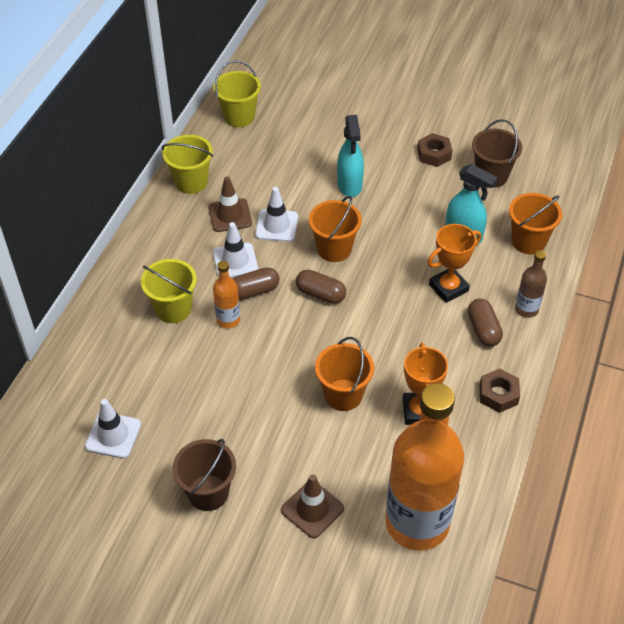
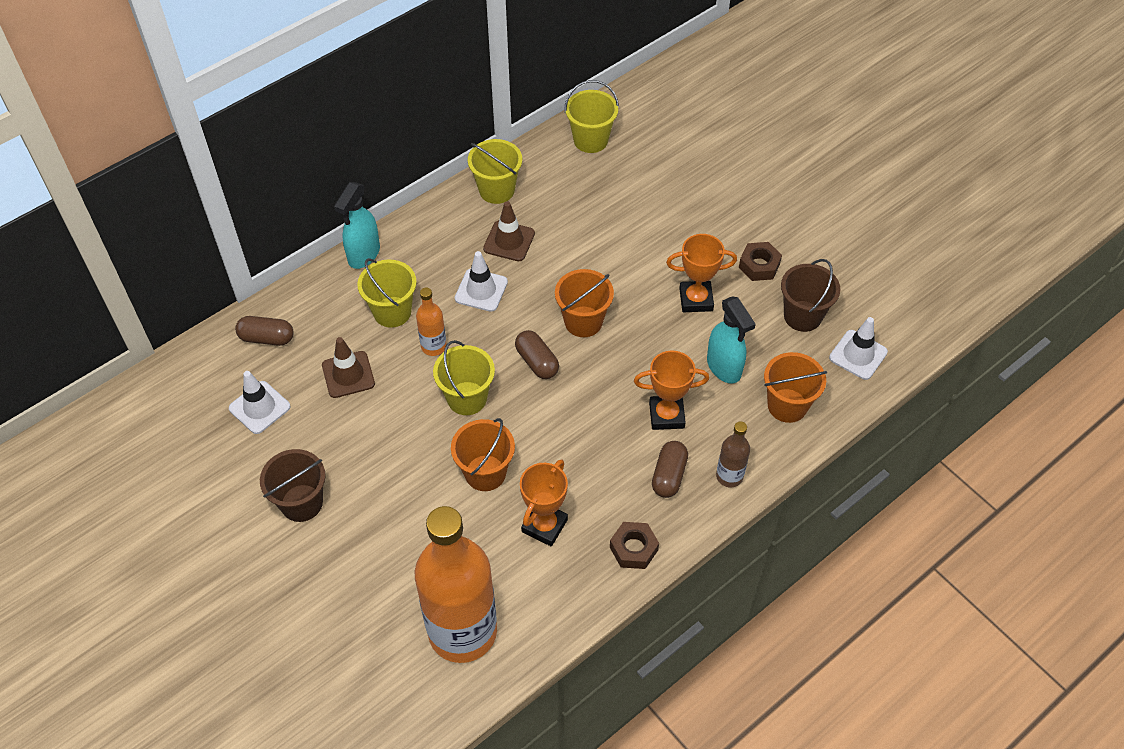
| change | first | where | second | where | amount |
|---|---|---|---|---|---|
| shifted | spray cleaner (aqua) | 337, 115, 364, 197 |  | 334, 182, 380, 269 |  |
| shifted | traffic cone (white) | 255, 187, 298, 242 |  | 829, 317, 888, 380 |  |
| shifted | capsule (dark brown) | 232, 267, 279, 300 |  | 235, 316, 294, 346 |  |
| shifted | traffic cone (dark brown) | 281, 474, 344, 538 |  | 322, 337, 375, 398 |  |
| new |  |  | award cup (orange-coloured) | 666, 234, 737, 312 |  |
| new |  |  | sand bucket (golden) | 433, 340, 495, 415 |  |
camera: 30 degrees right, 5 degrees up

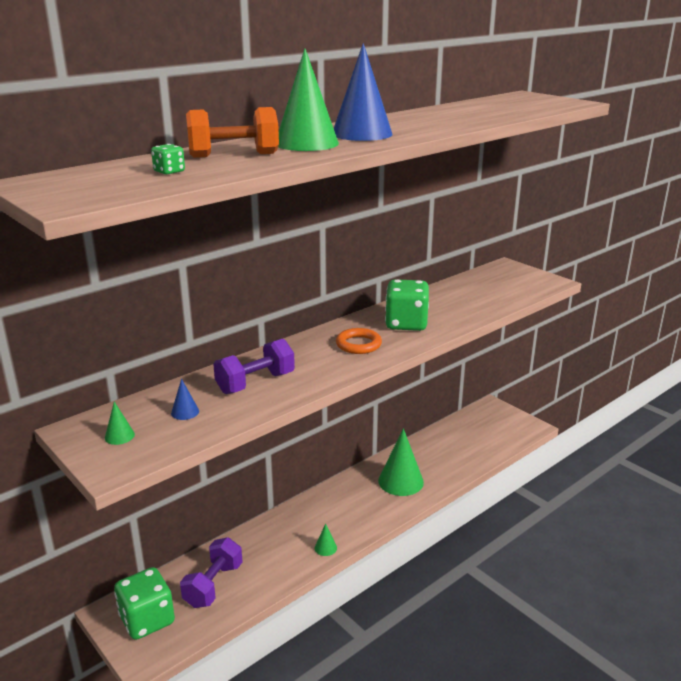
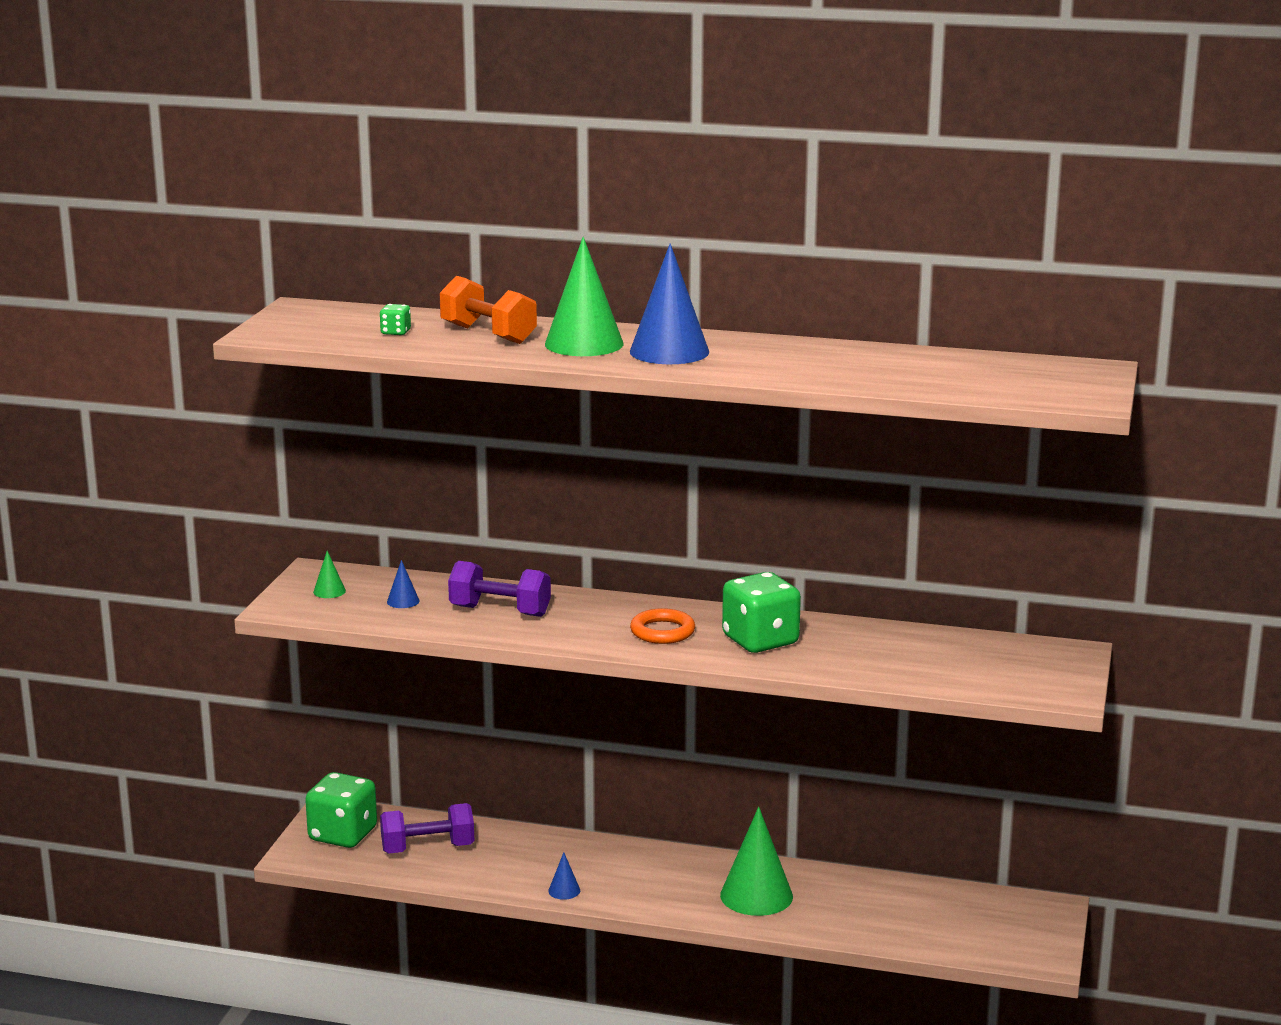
| change | first | where | second | where | amount |
|---|---|---|---|---|---|
| repainted | cone (leaf-green) | 315, 523, 337, 556 | cone (royal blue) | 548, 852, 580, 900 |  |
camera: 55 degrees right, 5 degrees down

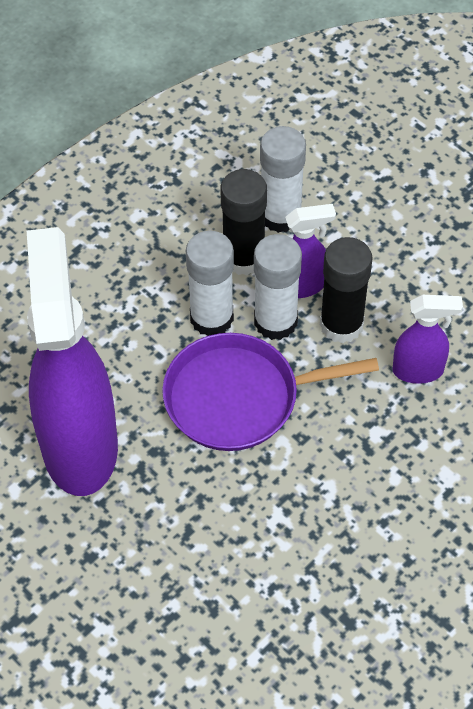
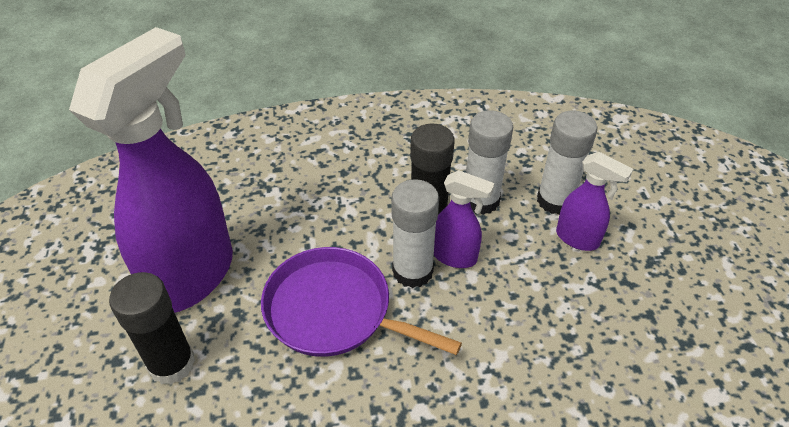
| change | first | where | second | where | amount |
|---|---|---|---|---|---|
| shifted | stick of glue (white) | 186, 231, 234, 336 |  | 537, 111, 597, 215 |  |
| shifted | stick of glue (ebony) | 320, 237, 373, 343 |  | 109, 272, 195, 385 |  |
| shifted | spray cleaner (violet) | 392, 295, 463, 384 |  | 556, 152, 633, 251 |  |
camera: 35 degrees right, 10 degrees down

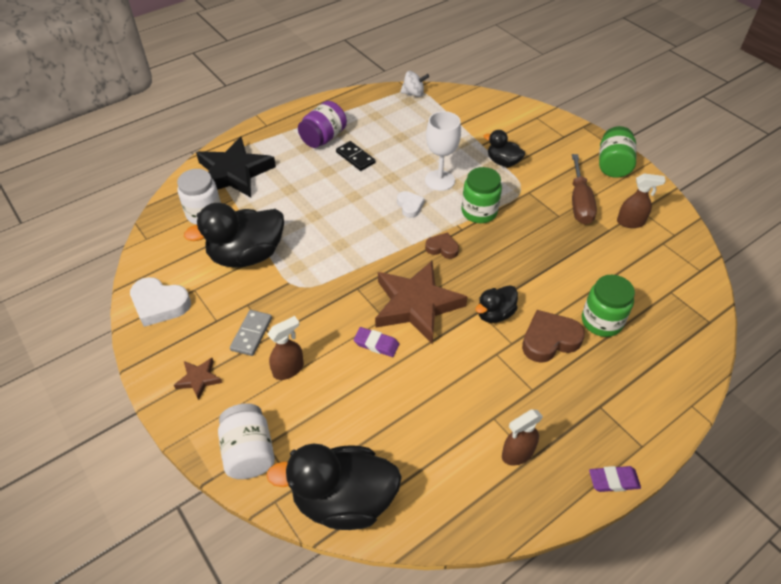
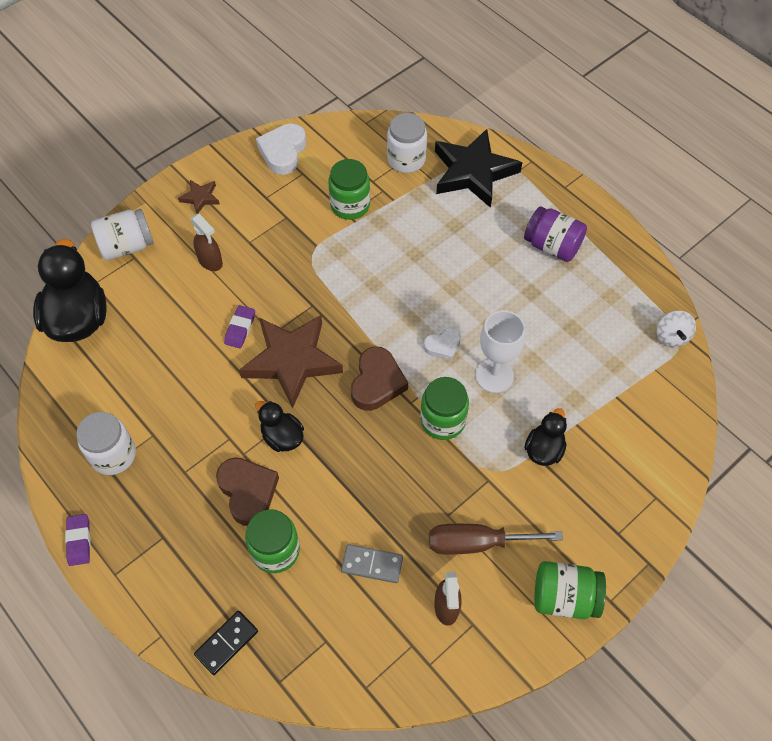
| change | first | where | second | where | amount |
|---|---|---|---|---|---|
| shifted | domino piece (ebony) | 336, 141, 375, 171 |  | 194, 611, 258, 675 |  |
| swapped | rubber duck (ebony) | 184, 203, 284, 268 | jam jar (leaf-green) | 328, 159, 370, 220 |  |
| scaled | heart shape (dark brown) | 425, 232, 459, 259 |  | 351, 346, 408, 411 | x1.68 |
| shifted | domino piece (gray) | 230, 310, 272, 356 |  | 341, 544, 403, 583 |  |
| swapped | spray cleaner (dark brown) | 502, 409, 543, 465 | jam jar (white) | 76, 412, 136, 475 |  |
camera: 85 degrees right, 10 degrees up

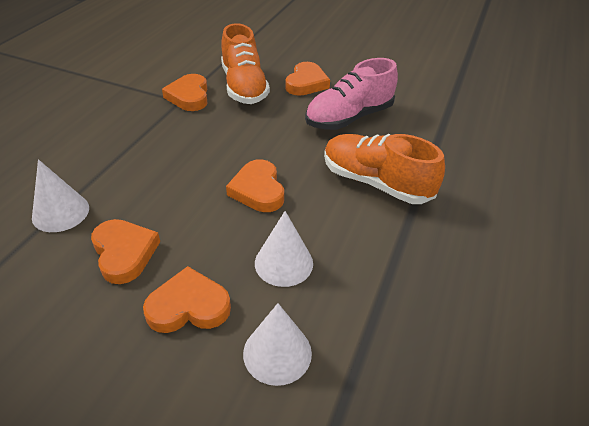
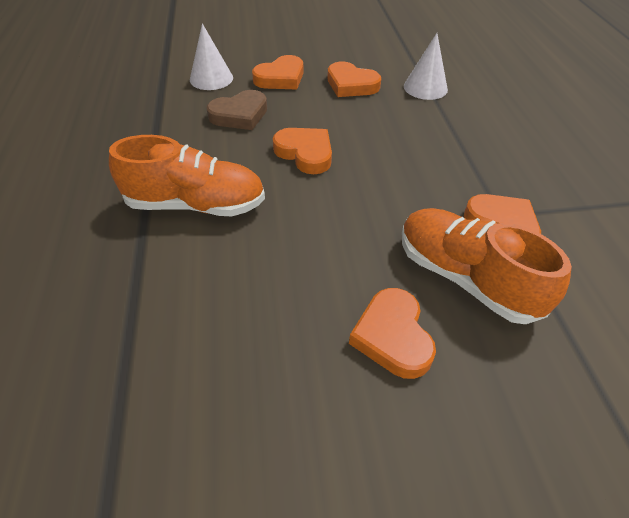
| change | first | where | second | where | amount |
|---|---|---|---|---|---|
| gone | sneaker (rose-pink) | 305, 58, 398, 130 |  |  |  |
| swapped | cone (white) | 255, 211, 313, 287 | heart shape (dark brown) | 206, 90, 267, 130 |  |
camera: 150 degrees right, 5 degrees up

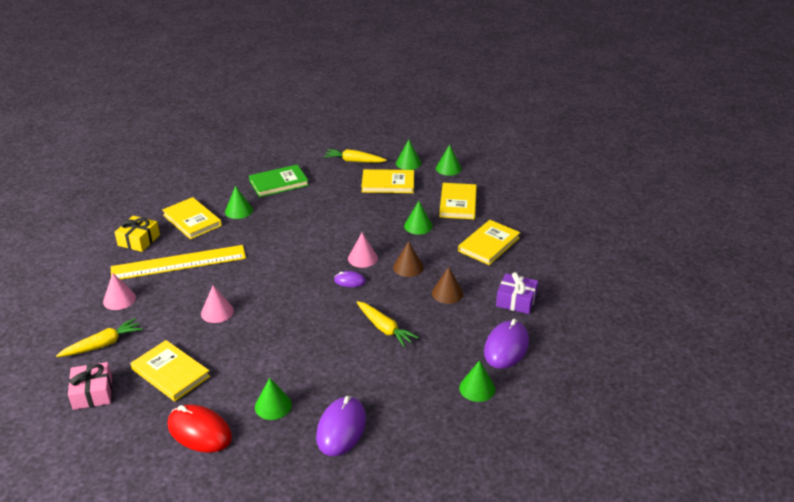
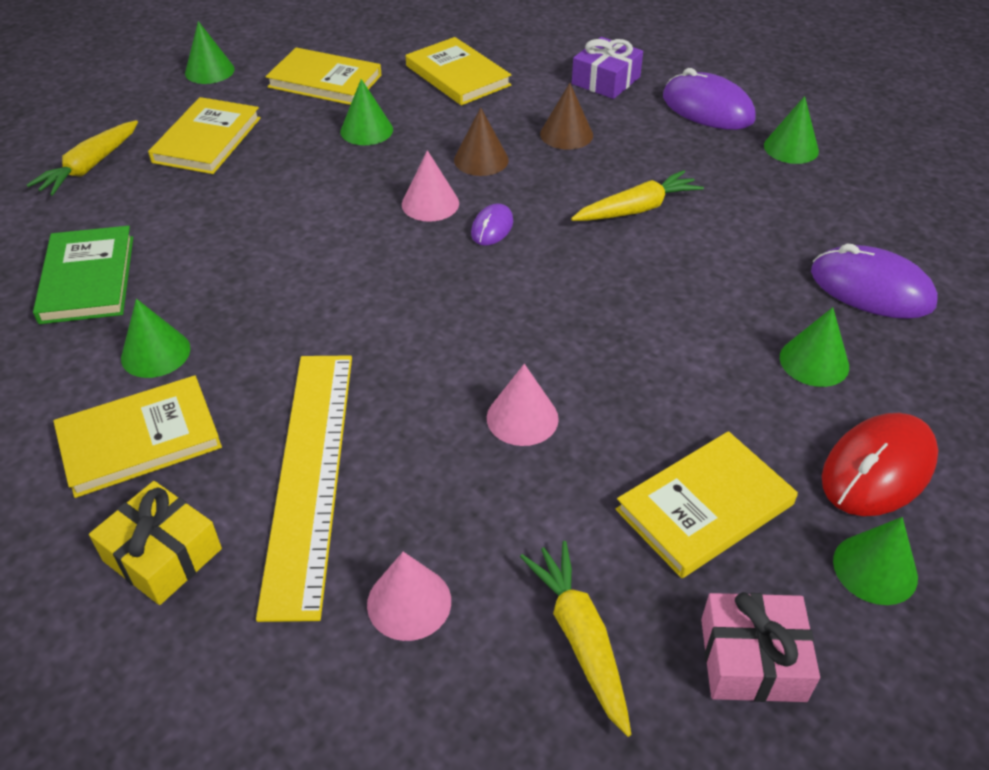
| change | first | where | second | where | amount |
|---|---|---|---|---|---|
| shifted | cone (leaf-green) | 396, 139, 421, 170 |  | 833, 517, 918, 605 |  |
camera: 75 degrees left, 10 degrees up

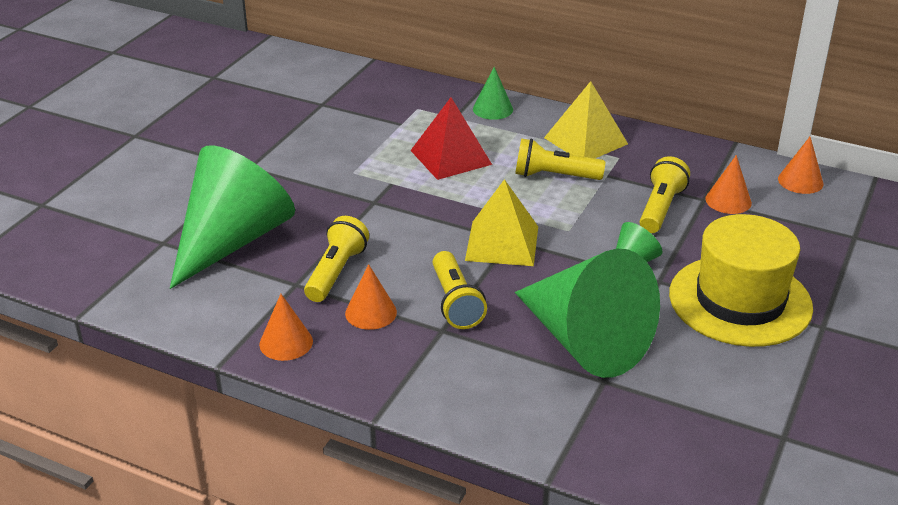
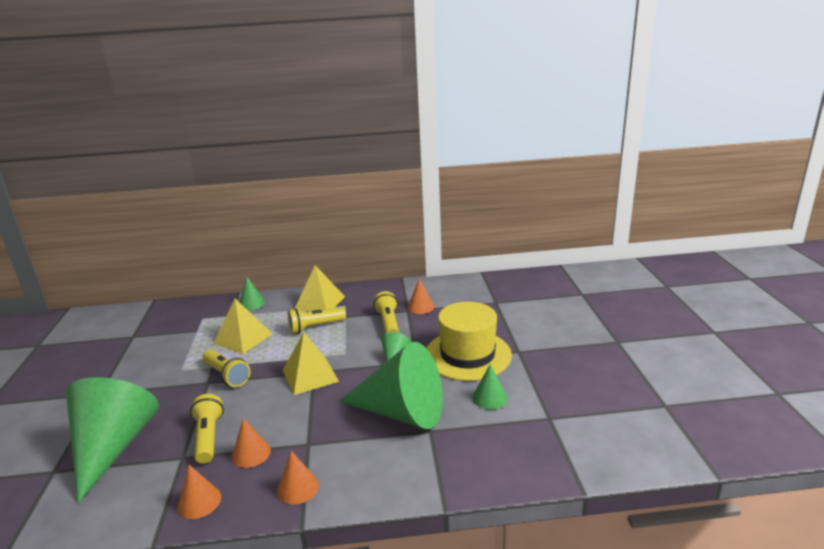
| change | first | where | second | where | amount |
|---|---|---|---|---|---|
| repainted | solid pyramid (crimson) | 410, 97, 492, 180 | solid pyramid (golden) | 213, 299, 272, 354 |  |
| shifted | cone (orange-coloured) | 778, 137, 823, 194 |  | 277, 451, 319, 505 |  |
| shifted | torch (golden) | 433, 251, 487, 329 |  | 203, 349, 251, 387 |  |
| new |  |  | cone (leaf-green) | 472, 364, 508, 410 |  |
camera: 30 degrees left, 10 degrees down

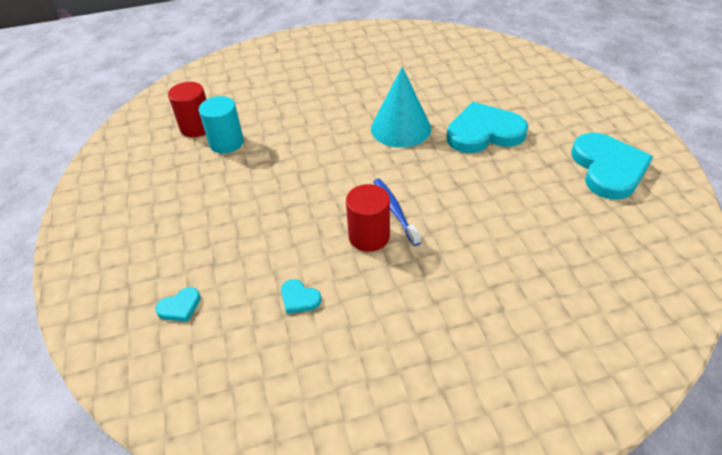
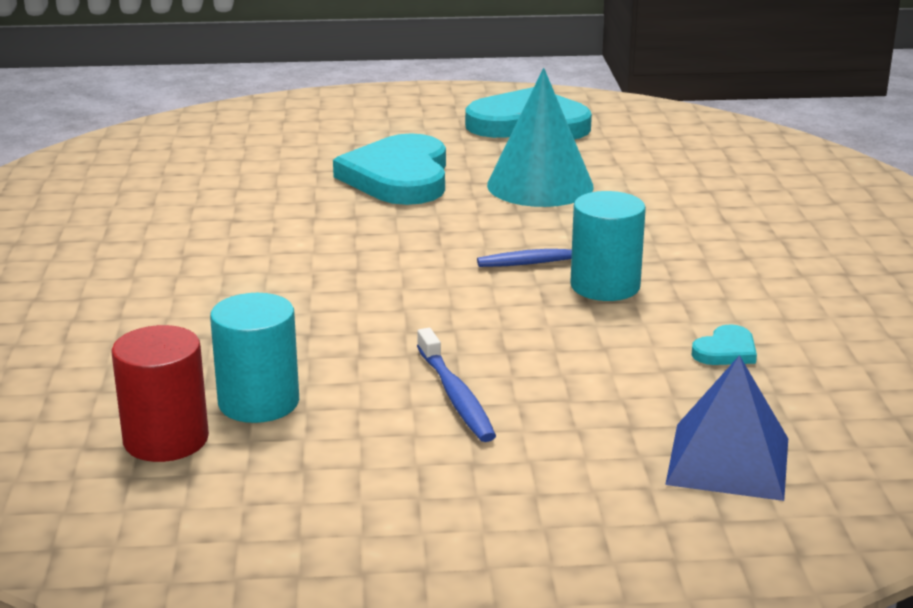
| change | first | where | second | where | amount |
|---|---|---|---|---|---|
| shifted | cone (aqua) | 371, 67, 431, 148 |  | 487, 68, 594, 207 |  |
| repainted | cylinder shape (crimson) | 346, 184, 390, 252 | cylinder shape (aqua) | 570, 191, 646, 301 |  |
| swapped | heart shape (aqua) | 155, 287, 201, 322 | solid pyramid (royal blue) | 665, 355, 788, 501 |  |
| new |  |  | dental brush (royal blue) | 417, 328, 496, 442 |  |
camera: 80 degrees left, 20 degrees down

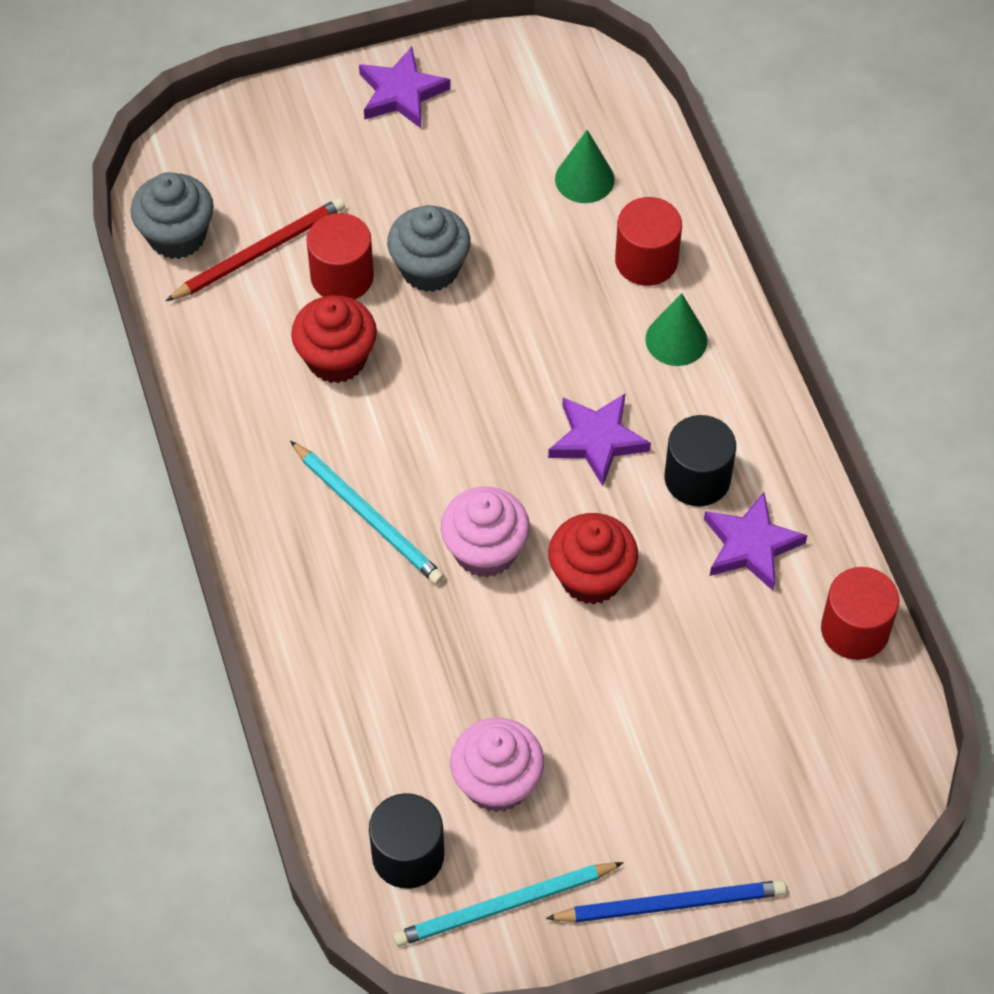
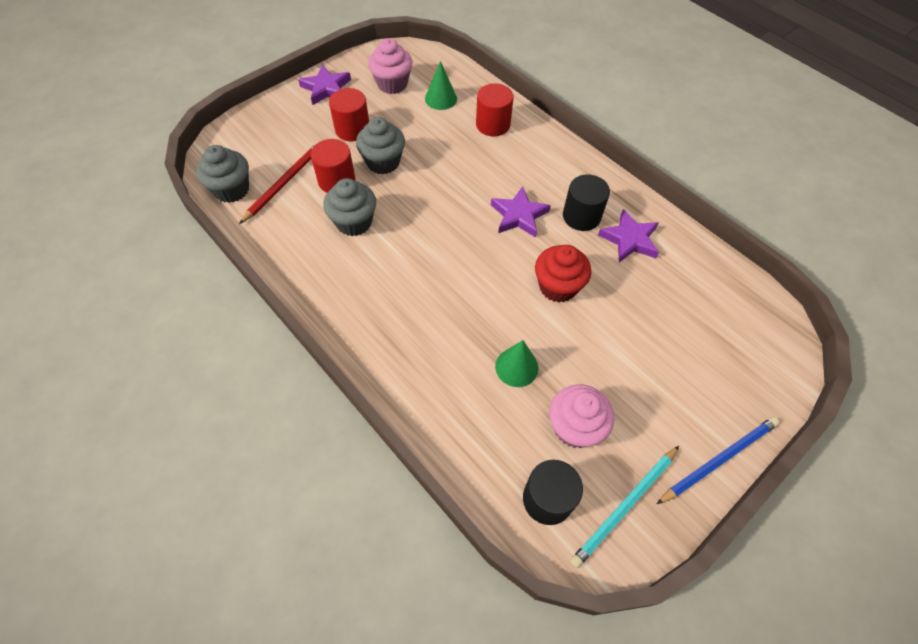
| change | first | where | second | where | amount |
|---|---|---|---|---|---|
| shifted | cone (leaf-green) | 645, 293, 707, 366 |  | 495, 340, 538, 387 |  |
| repainted | muffin (crimson) | 291, 295, 377, 383 | muffin (gray) | 323, 178, 376, 236 |  |
| gone | pencil (aqua) | 290, 441, 444, 585 |  |  |  |
| shifted | muffin (rose-pink) | 441, 487, 530, 578 |  | 368, 38, 413, 94 |  |
| shifted | cylinder shape (crimson) | 821, 567, 899, 660 |  | 329, 88, 369, 141 |  |
camera: 25 degrees left, 0 degrees up

